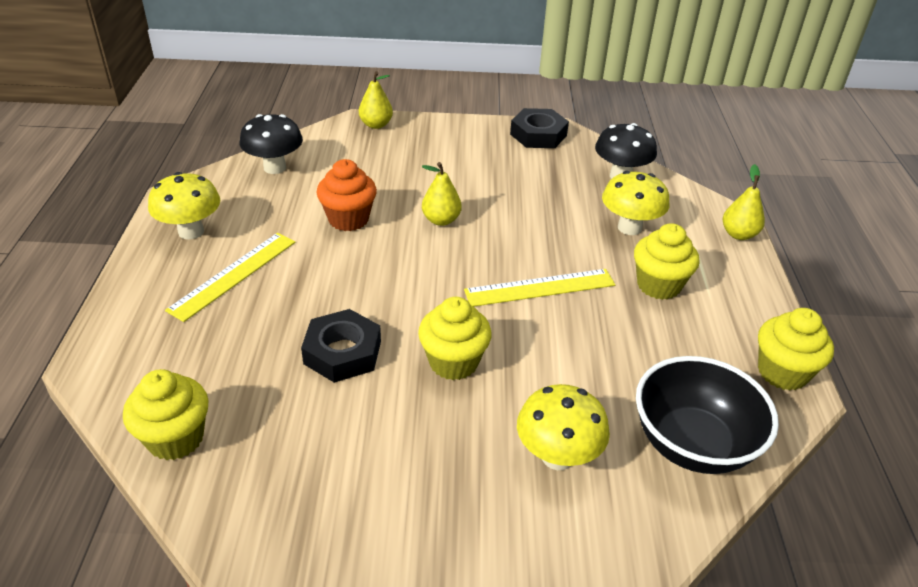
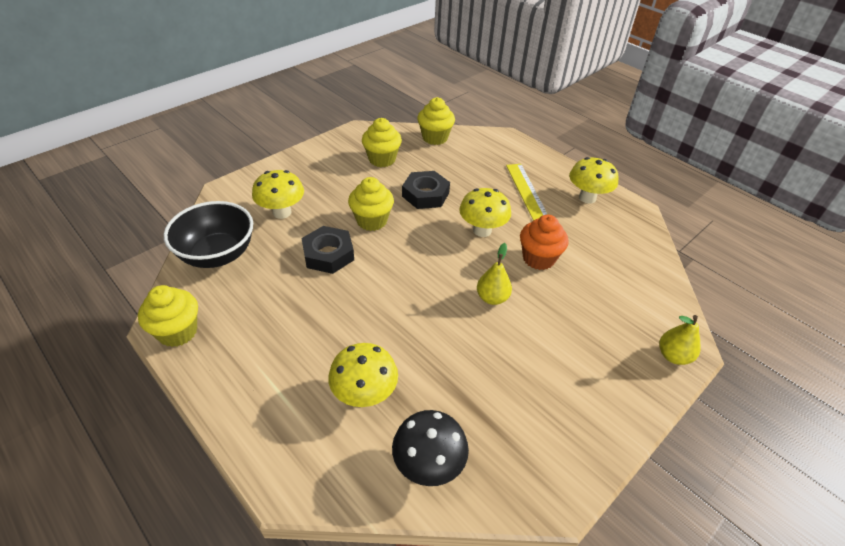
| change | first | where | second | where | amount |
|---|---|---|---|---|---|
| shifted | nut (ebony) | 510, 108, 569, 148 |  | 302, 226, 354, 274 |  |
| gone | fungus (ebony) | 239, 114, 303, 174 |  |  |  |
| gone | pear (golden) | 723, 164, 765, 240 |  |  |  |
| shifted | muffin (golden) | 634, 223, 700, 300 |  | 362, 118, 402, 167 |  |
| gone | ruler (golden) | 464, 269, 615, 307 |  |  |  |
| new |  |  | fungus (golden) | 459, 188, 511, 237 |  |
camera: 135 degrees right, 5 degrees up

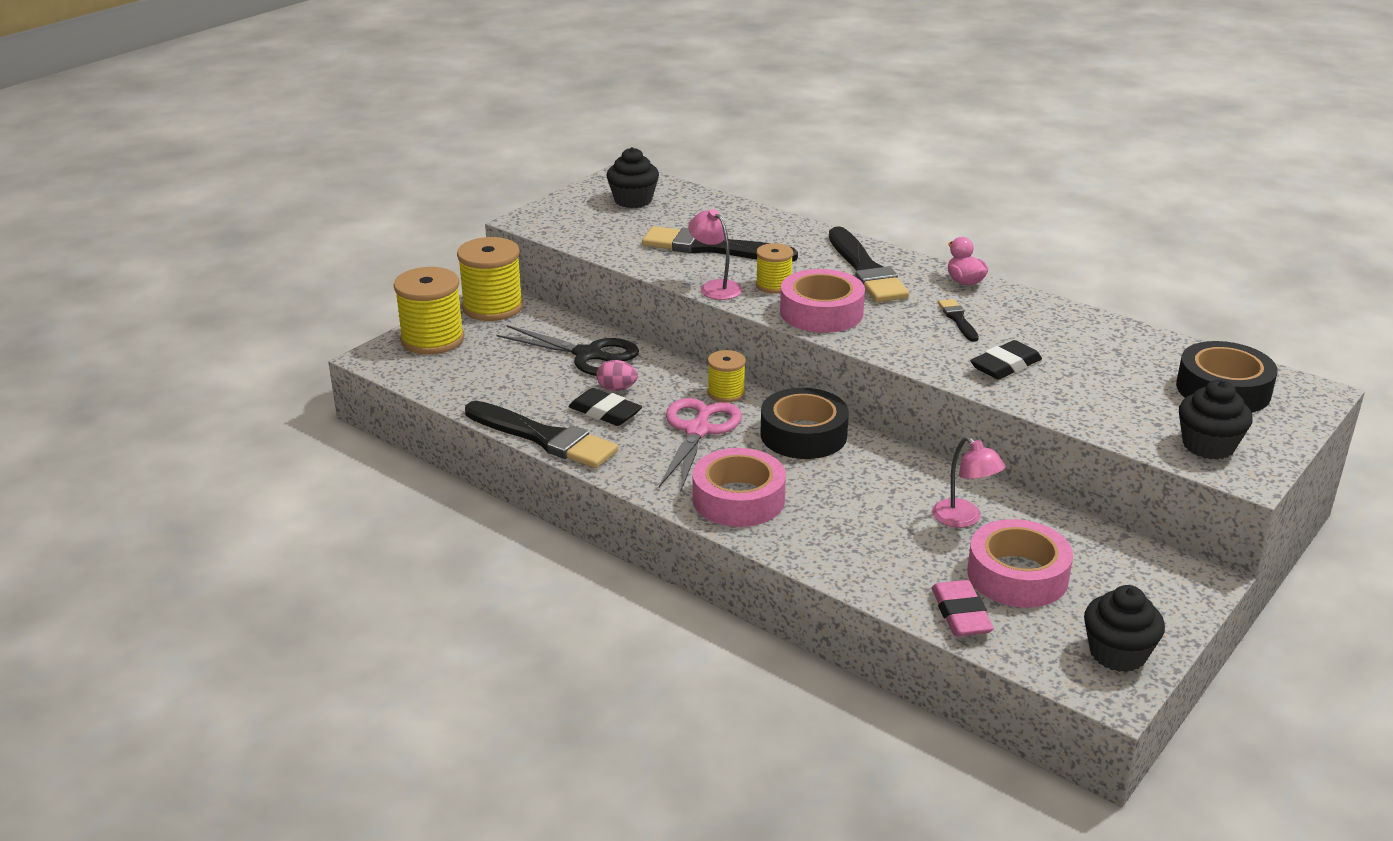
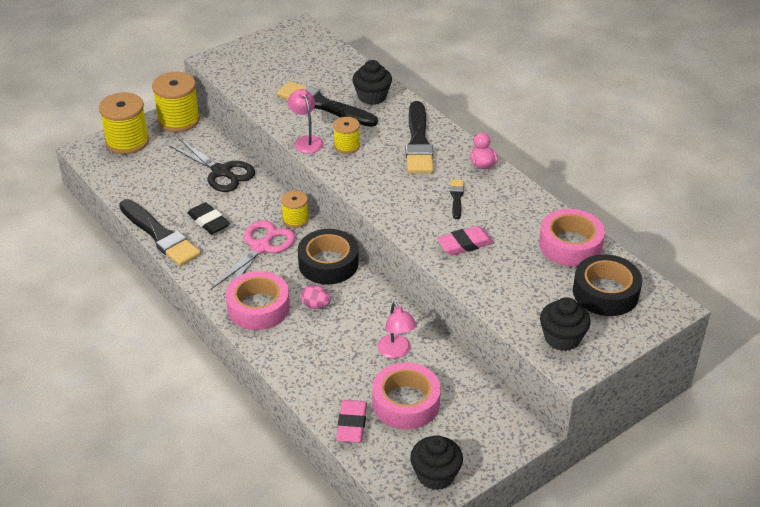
| change | first | where | second | where | amount |
|---|---|---|---|---|---|
| shifted | muffin (ebony) | 607, 147, 659, 208 |  | 352, 60, 392, 105 |  |
| shifted | tape (rose-pink) | 780, 269, 865, 333 |  | 539, 209, 605, 267 |  |
| repainted | gum eraser (ebony) | 970, 340, 1042, 380 | gum eraser (rose-pink) | 437, 226, 494, 256 |  |
| shifted | toy egg (rose-pink) | 596, 360, 638, 391 |  | 301, 285, 331, 309 |  |
camera: 15 degrees right, 10 degrees up

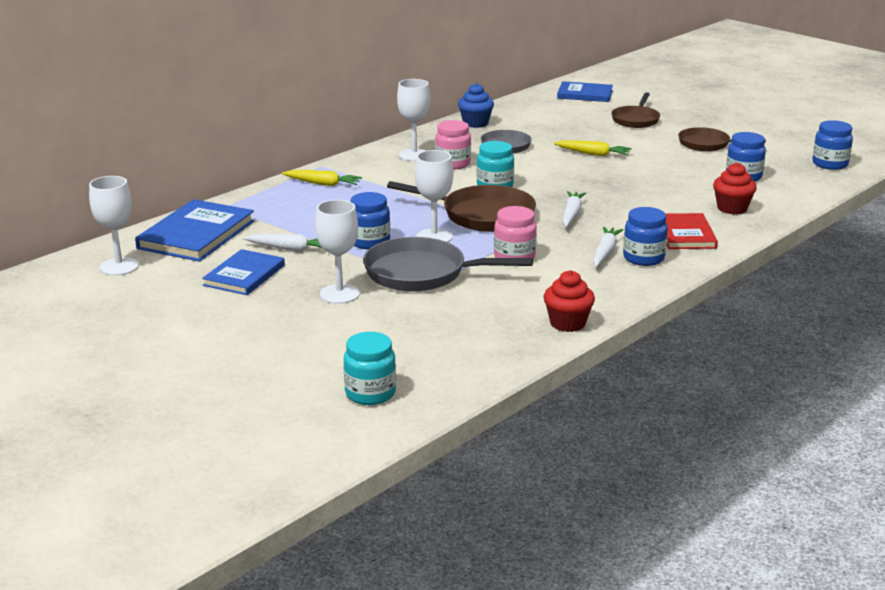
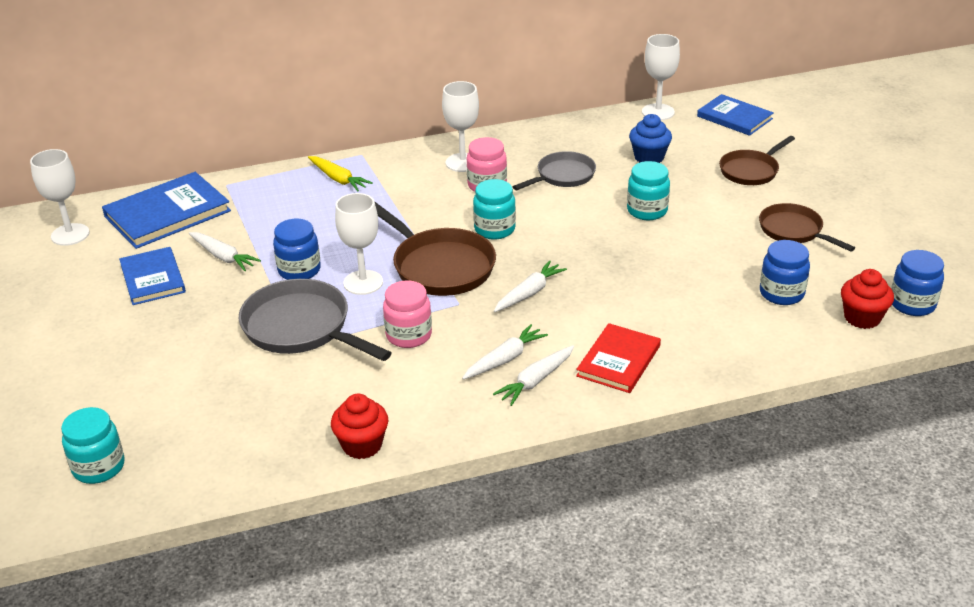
| change | first | where | second | where | amount |
|---|---|---|---|---|---|
| shifted | muffin (royal blue) | 458, 83, 494, 128 |  | 629, 114, 672, 163 |  |
| swapped | toy carrot (golden) | 554, 140, 631, 156 | jam jar (aqua) | 627, 161, 670, 220 |  |
| shifted | muffin (crimson) | 713, 163, 757, 215 |  | 841, 269, 894, 329 |  |
| shifted | goblet (white) | 315, 200, 360, 304 |  | 642, 34, 680, 120 |  |
| swapped | jam jar (royal blue) | 623, 207, 668, 266 | toy carrot (white) | 493, 345, 574, 406 |  |
| rotated | hardback (royal blue) | 202, 249, 285, 295 |  | 119, 247, 186, 305 | 75 degrees counterclockwise |
camera: 30 degrees right, 10 degrees up

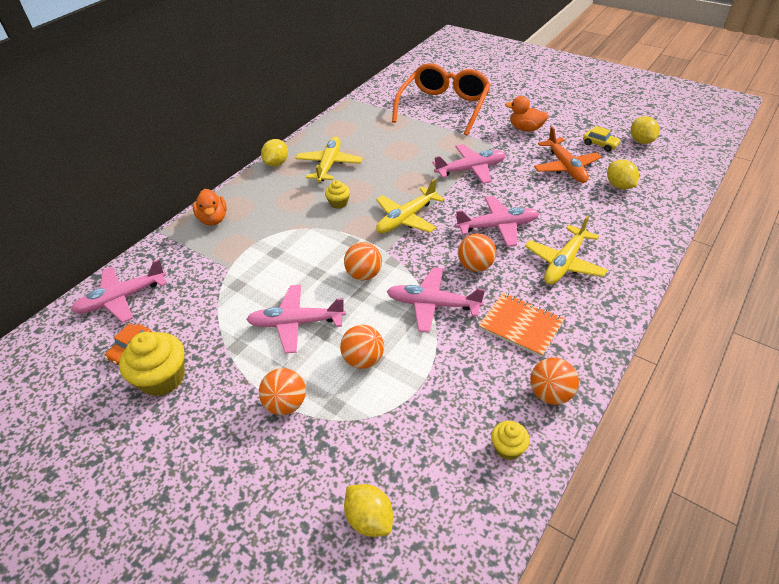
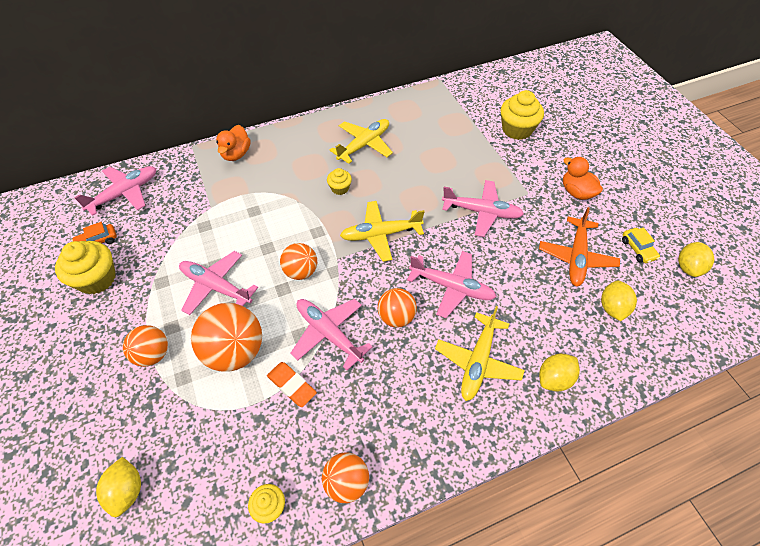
| change | first | where | second | where | amount |
|---|---|---|---|---|---|
| swapped | glasses (orange-coloured) | 392, 63, 491, 136 | muffin (golden) | 501, 90, 544, 140 |  |
| shifted | citrus fruit (golden) | 261, 139, 288, 167 |  | 539, 354, 580, 391 |  |
| rotated | toy plane (golden) | 525, 215, 608, 285 |  | 435, 306, 525, 401 | 45 degrees counterclockwise |
| rotated | toy plane (rose-pink) | 71, 259, 167, 323 |  | 74, 166, 156, 216 | 135 degrees clockwise |
| gone | exercise book (orange-coloured) | 478, 293, 564, 357 |  |  |  |
| scaled | sphere (orange-coloured) | 340, 325, 384, 369 |  | 191, 303, 262, 372 | x1.64 |
| new |  |  | gum eraser (orange-coloured) | 267, 362, 317, 407 |  |
camera: 30 degrees right, 10 degrees up

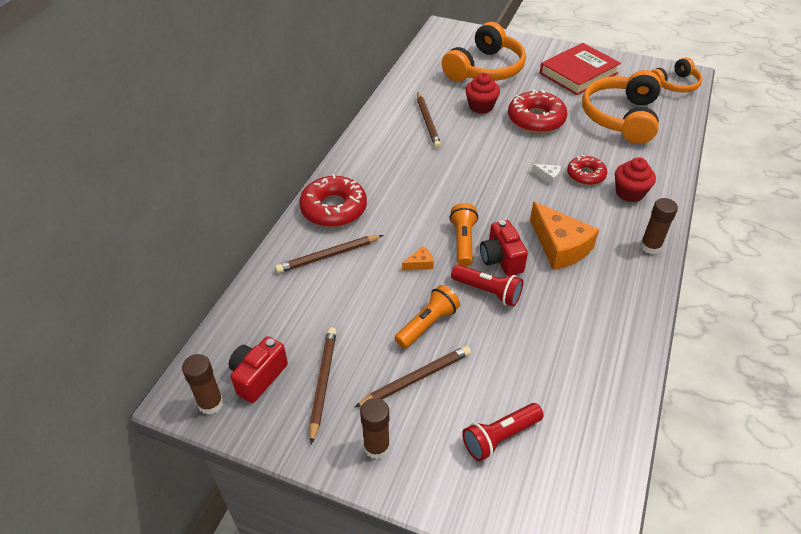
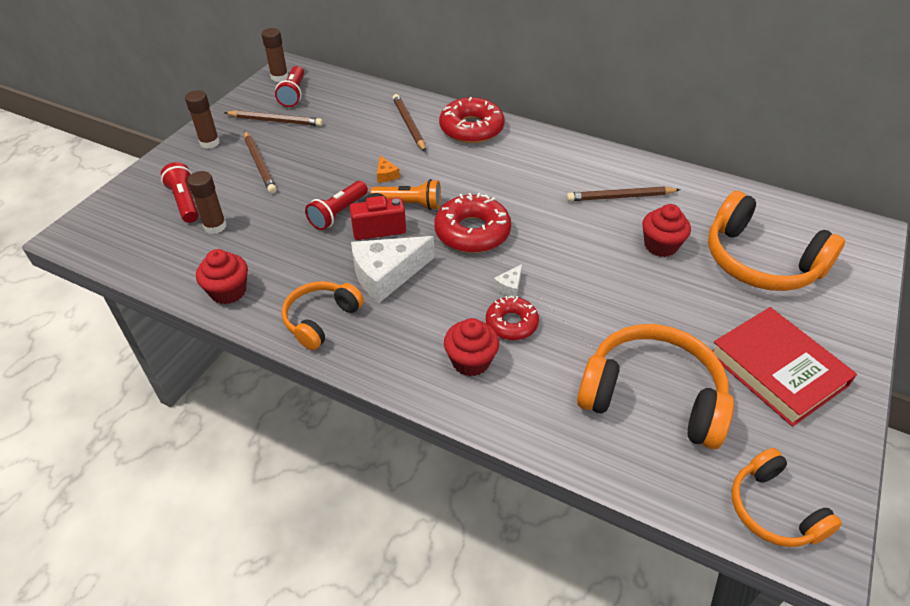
| change | first | where | second | where | amount |
|---|---|---|---|---|---|
| shifted | glazed donut (crimson) | 508, 90, 567, 133 |  | 434, 193, 511, 253 |  |
| shifted | stick of glue (dark brown) | 640, 198, 678, 254 |  | 187, 171, 227, 234 |  |
| repainted | piece of cheese (orange-coloured) | 530, 202, 599, 270 | piece of cheese (white) | 351, 236, 434, 303 |  |
| gone | torch (orange-coloured) | 395, 285, 460, 349 |  |  |  |
| swapped | photo camera (crimson) | 229, 336, 288, 403 | torch (crimson) | 275, 66, 304, 107 |  |
| new |  |  | muffin (crimson) | 196, 249, 248, 304 |  |
| new |  |  | over-ear headphones (orange-coloured) | 282, 281, 364, 350 |  |
camera: 95 degrees right, 0 degrees up

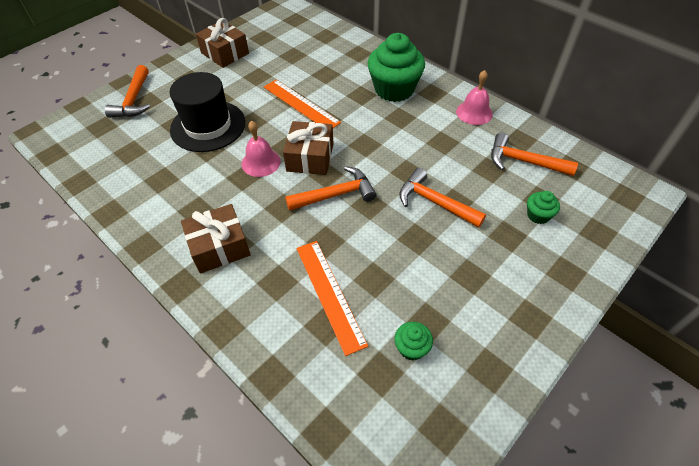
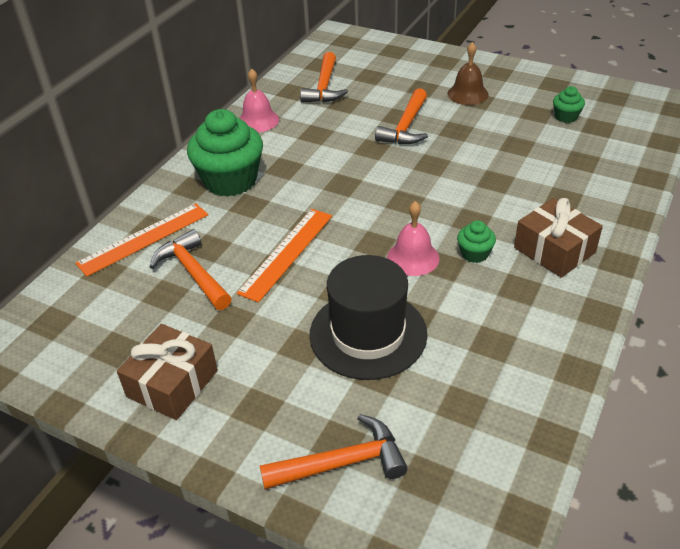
| change | first | where | second | where | amount |
|---|---|---|---|---|---|
| gone | gift (dark brown) | 283, 121, 334, 175 |  |  |  |
| shifted | hammer (orange-coloured) | 285, 166, 377, 211 |  | 150, 229, 232, 310 |  |
| shifted | muffin (leaf-green) | 527, 191, 560, 224 |  | 457, 220, 496, 263 |  |
| shifted | ruler (orange-coloured) | 296, 241, 368, 356 |  | 75, 203, 208, 277 |  |
| new |  |  | bell (dark brown) | 448, 42, 489, 105 |  |
camera: 105 degrees left, 10 degrees down

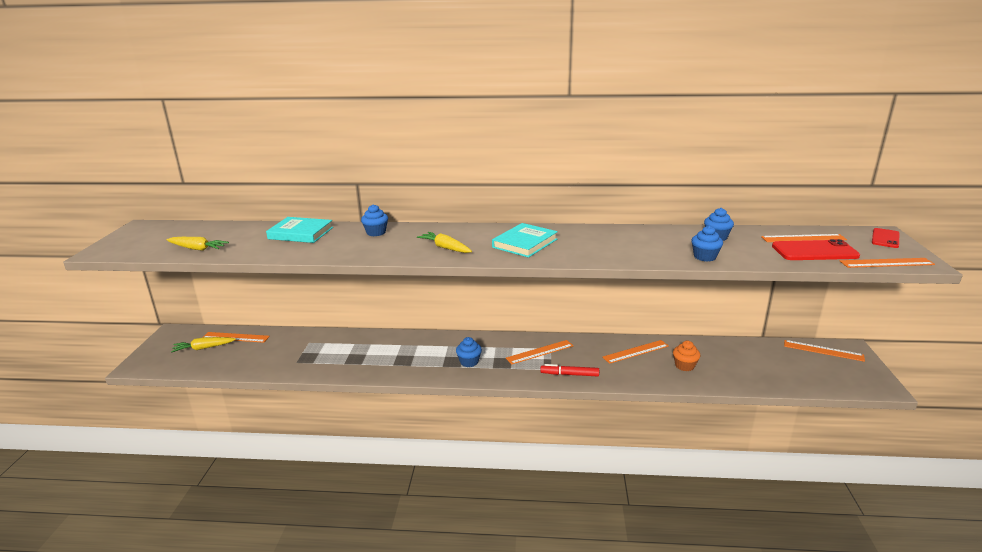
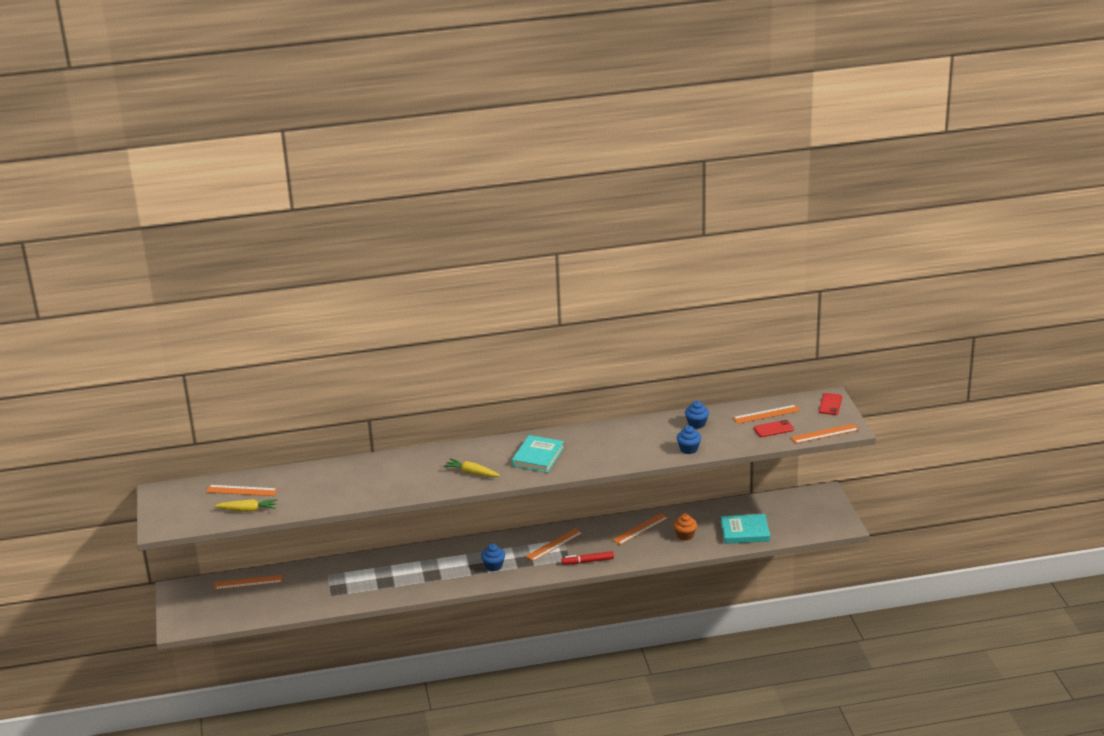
| change | first | where | second | where | amount |
|---|---|---|---|---|---|
| gone | muffin (royal blue) | 361, 204, 388, 236 |  |  |  |
| shifted | hardback (aqua) | 266, 217, 333, 243 |  | 721, 514, 770, 544 |  |
| scaled | phone (crimson) | 772, 239, 860, 260 |  | 754, 420, 794, 437 | x0.61 |
| gone | toy carrot (golden) | 171, 337, 236, 353 |  |  |  |
| shifted | ruler (orange-coloured) | 784, 340, 865, 362 |  | 206, 485, 277, 496 |  |
camera: 15 degrees left, 5 degrees up

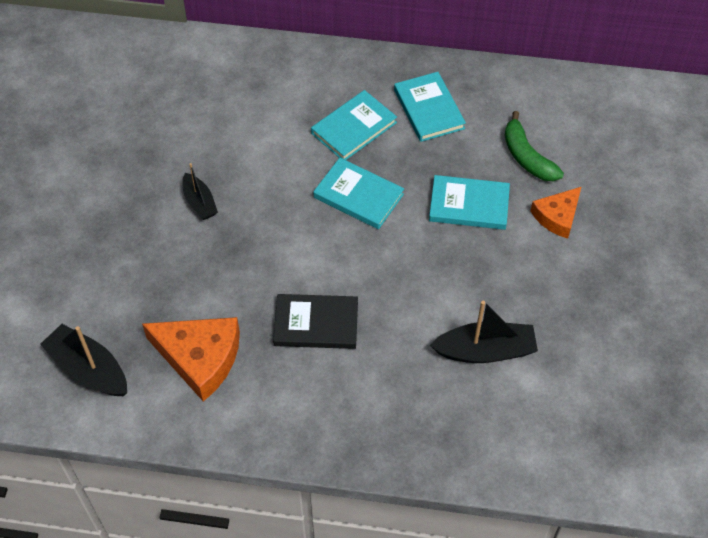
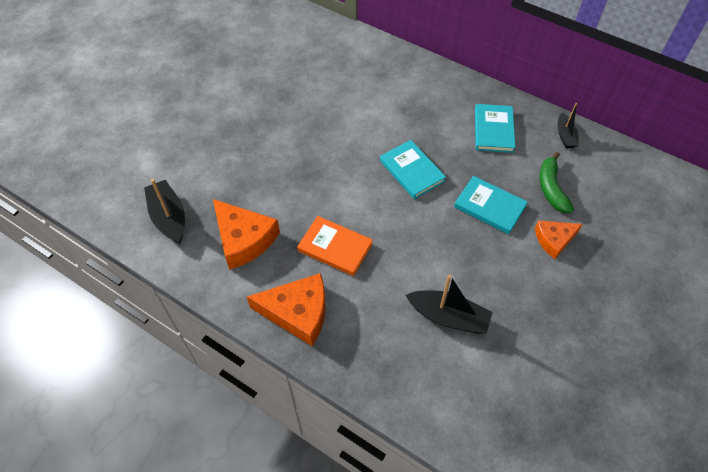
| change | first | where | second | where | amount |
|---|---|---|---|---|---|
| gone | hardback (aqua) | 311, 90, 397, 160 |  |  |  |
| shifted | toy boat (ebony) | 182, 163, 218, 220 |  | 557, 103, 579, 148 |  |
| repainted | hardback (ebony) | 273, 294, 358, 349 | hardback (orange-coloured) | 297, 216, 373, 276 |  |
| new |  |  | piece of cheese (orange-coloured) | 247, 273, 326, 346 |  |
camera: 25 degrees right, 0 degrees up

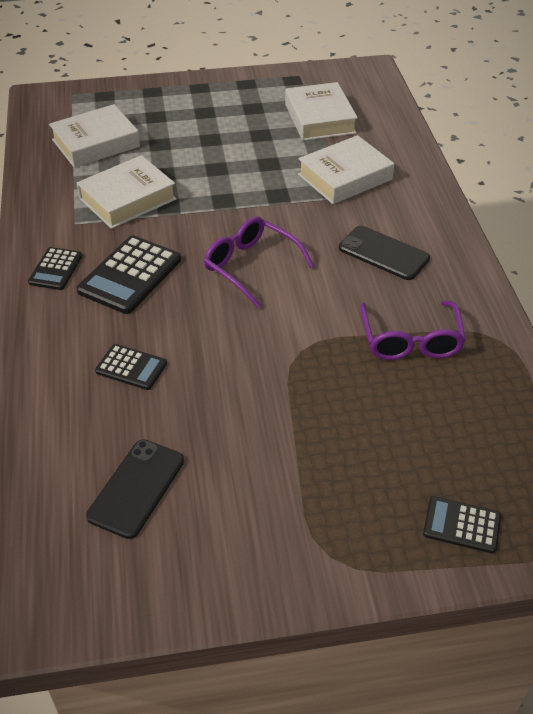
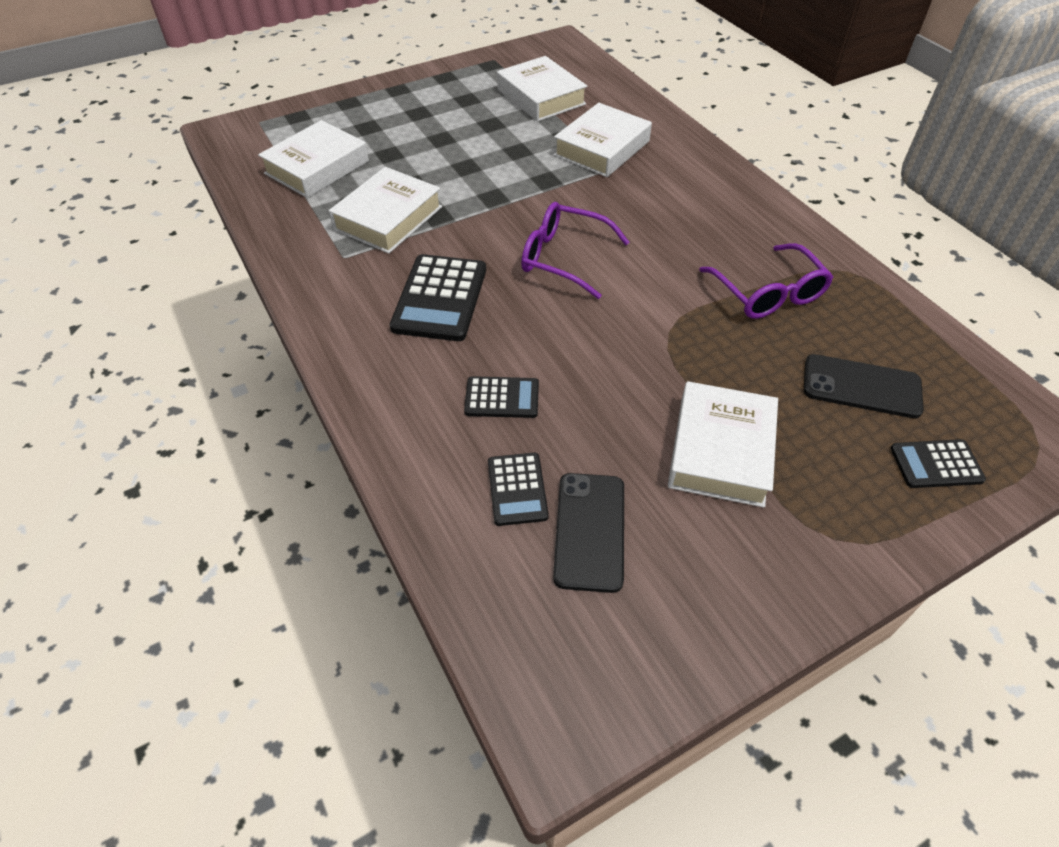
| change | first | where | second | where | amount |
|---|---|---|---|---|---|
| shifted | phone (ebony) | 339, 226, 430, 280 |  | 804, 354, 924, 418 |  |
| shifted | pocket calculator (ebony) | 28, 247, 82, 290 |  | 488, 453, 549, 526 |  |
| new |  |  | hardback (white) | 668, 381, 778, 508 |  |
camera: 20 degrees left, 5 degrees up

